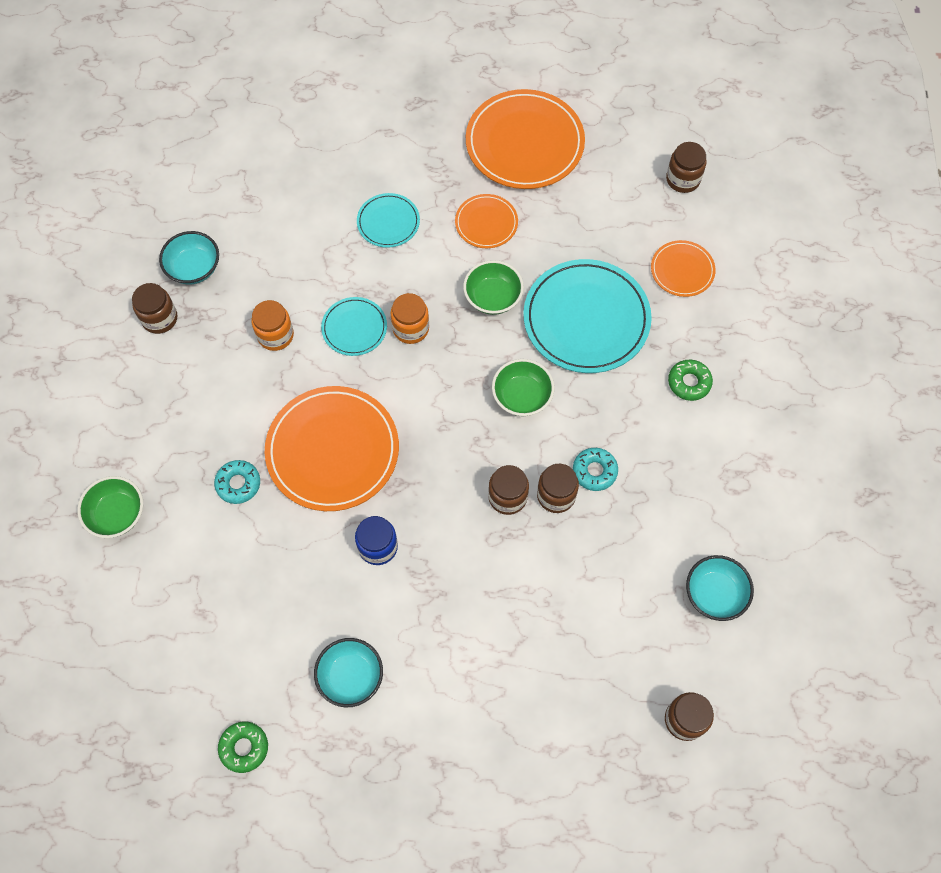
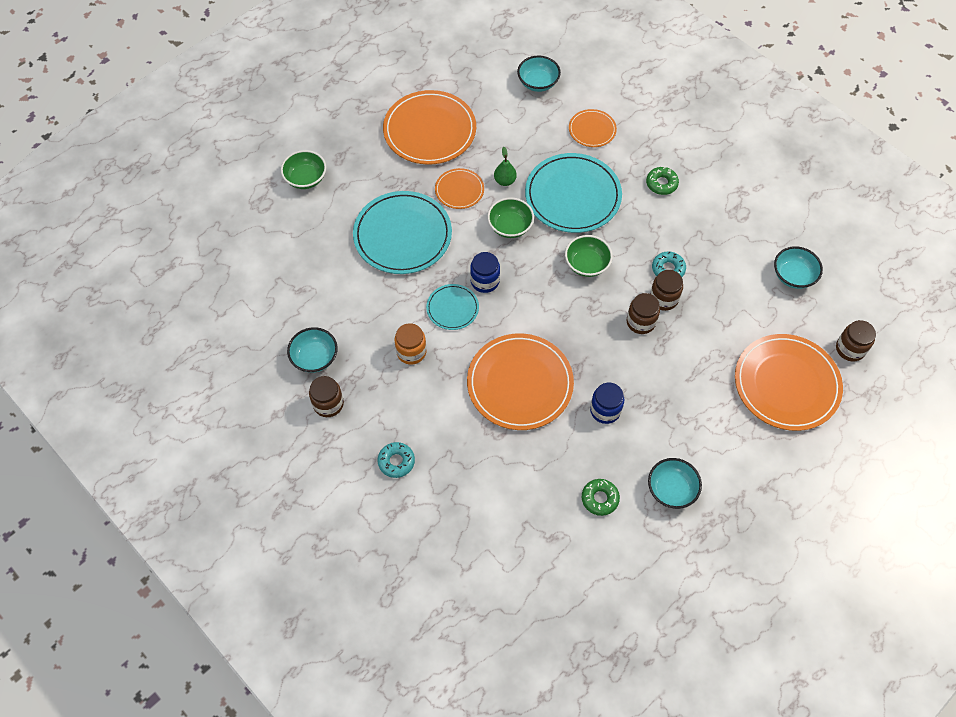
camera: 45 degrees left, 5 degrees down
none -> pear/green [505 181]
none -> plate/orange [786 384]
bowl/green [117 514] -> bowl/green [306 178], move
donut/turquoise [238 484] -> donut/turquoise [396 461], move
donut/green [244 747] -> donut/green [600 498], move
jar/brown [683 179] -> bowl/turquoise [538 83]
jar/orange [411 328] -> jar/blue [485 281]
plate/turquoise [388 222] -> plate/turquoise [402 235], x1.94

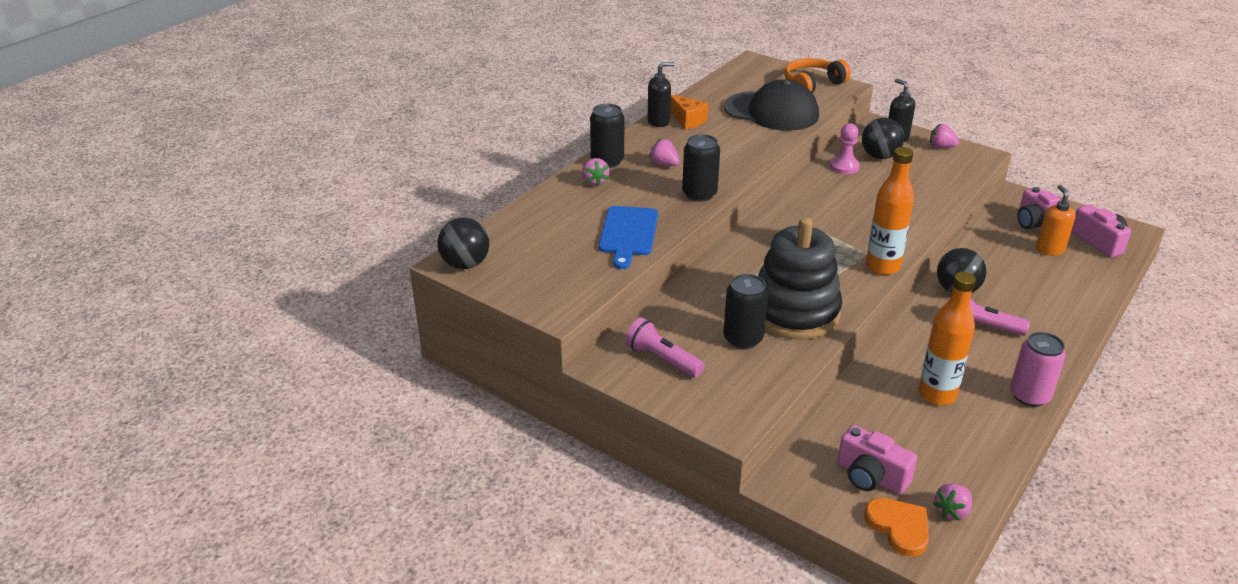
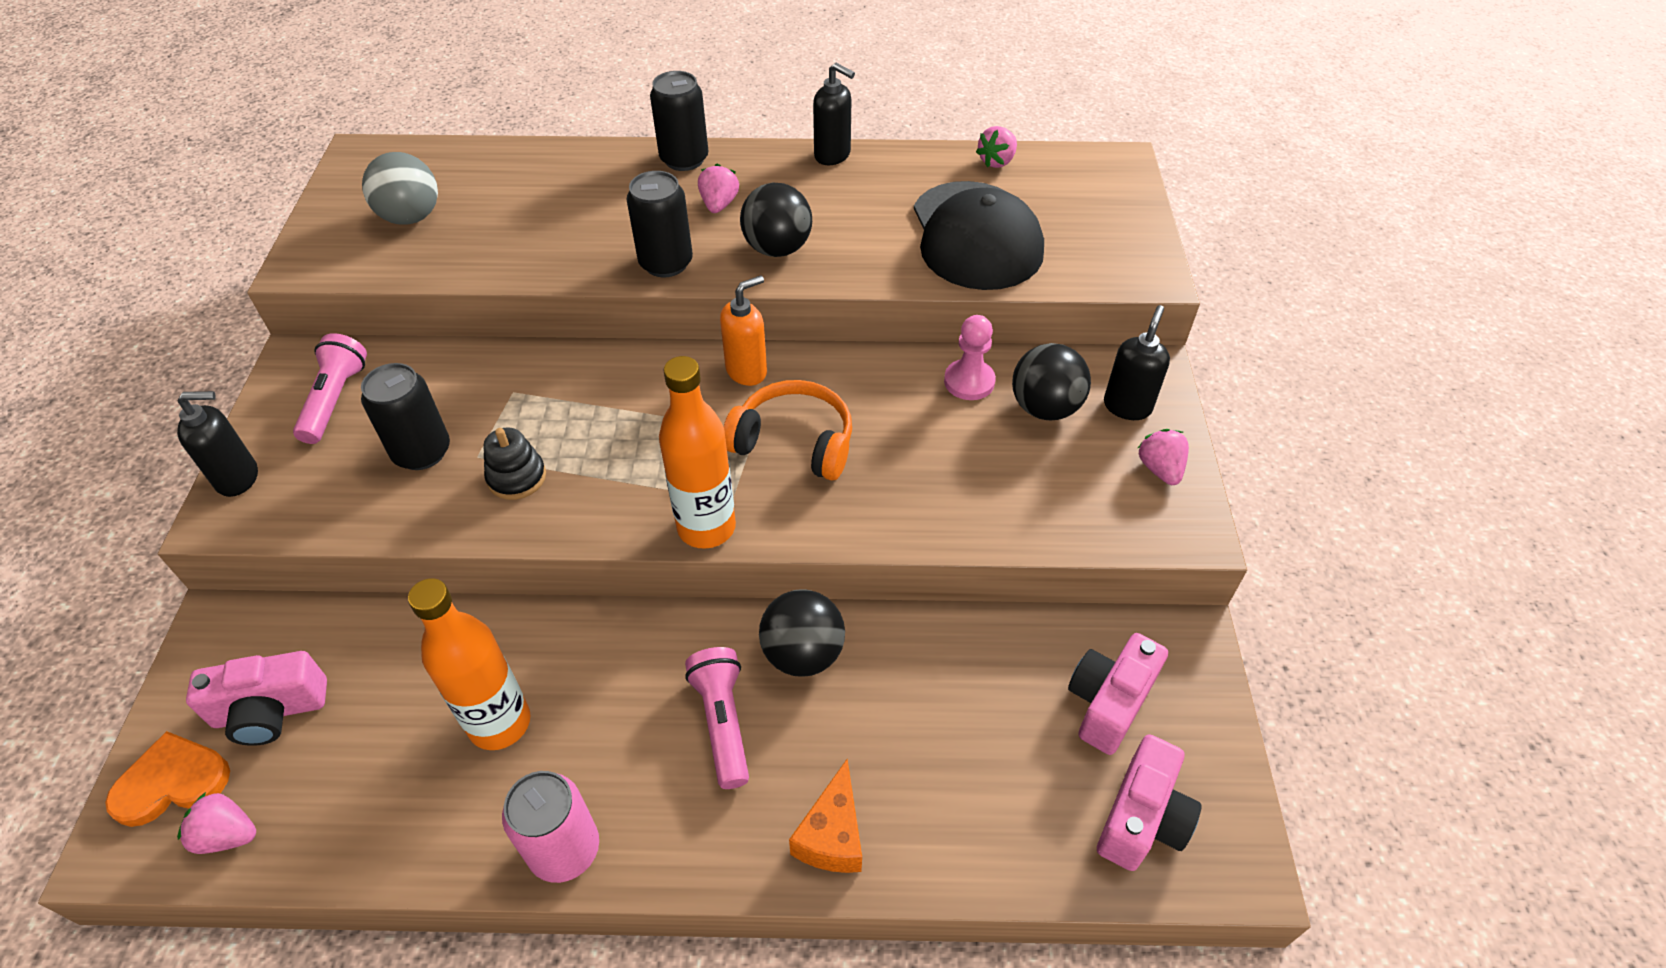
camera: 55 degrees right, 15 degrees up
cutting board/blue [628 233] -> none
none -> soap dispenser/black [238 478]
none -> ball/grey [411 217]
ball/black [465 264] -> ball/black [777 249], move
strawberry/pink [594 182] -> strawberry/pink [997 161], move
cheese/orange [687 120] -> cheese/orange [832 835], move
headphones/orange [812 84] -> headphones/orange [794 442], move
soap dispenser/orange [1049 250] -> soap dispenser/orange [747 371], move
camera/pink [871 476] -> camera/pink [270 711], 105 degrees counterclockwise
heart/orange [899 527] -> heart/orange [172 782], 135 degrees counterclockwise
stacking toy/black [794 312] -> stacking toy/black [517 477], x0.42

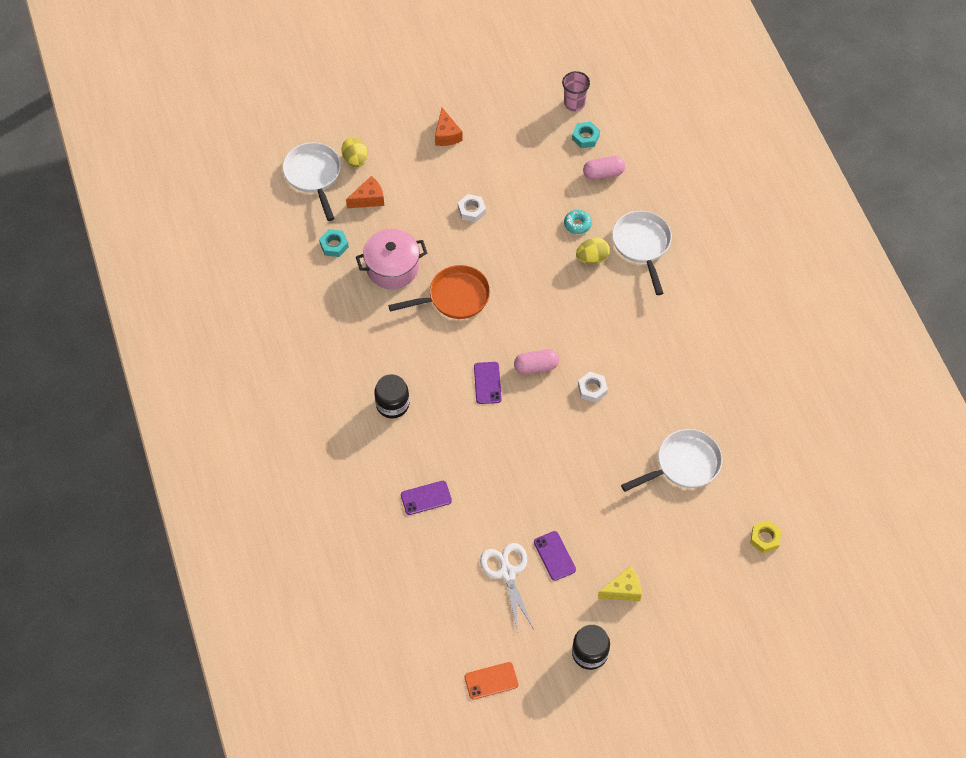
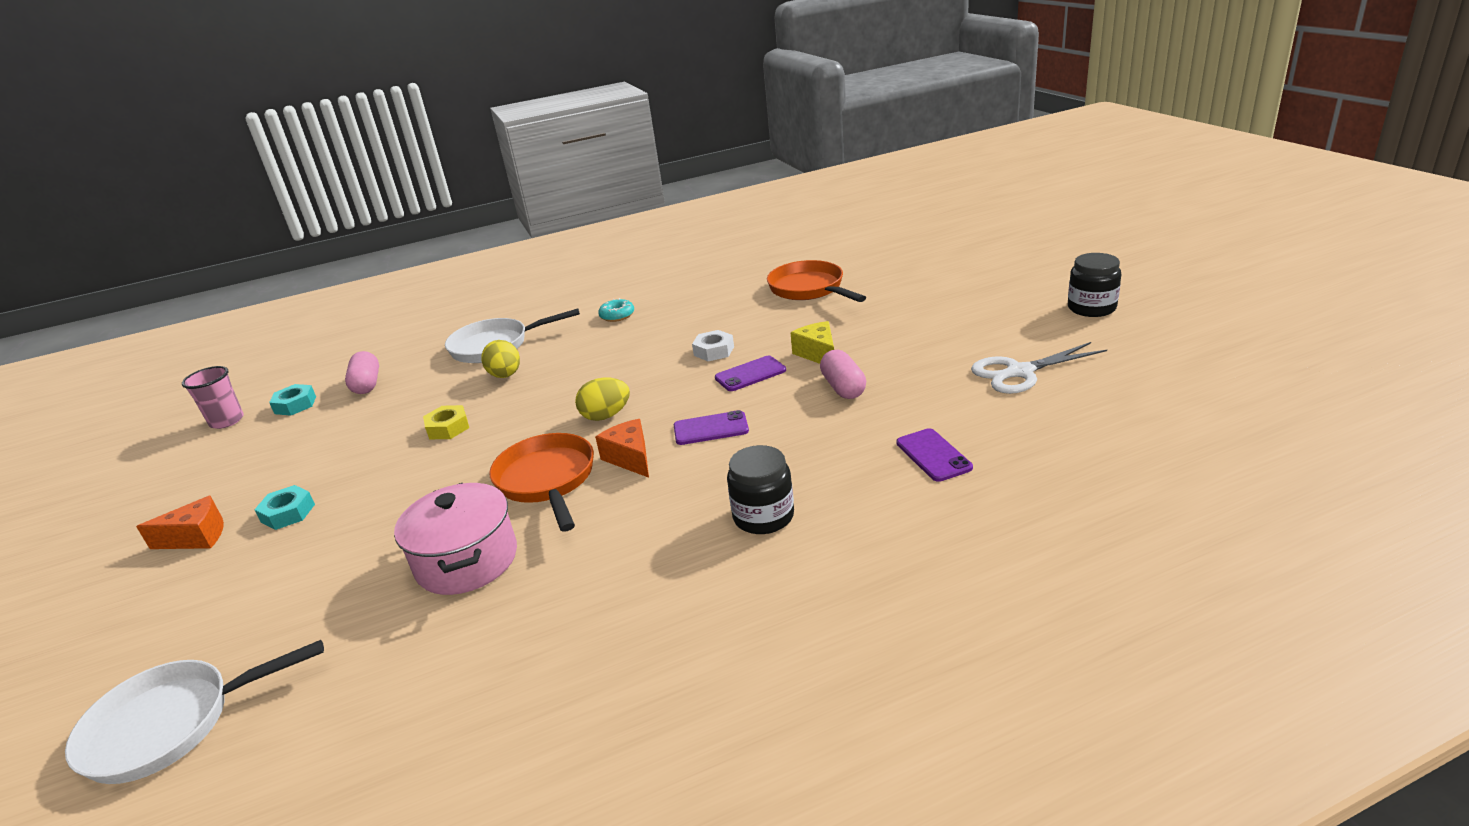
camera: 90 degrees left, 30 degrees down
nut/white [471 210] -> none
phone/orange [491 681] -> none
nut/turquoise [334 245] -> nut/turquoise [288 513], move
egg/yellow [355 160] -> egg/yellow [606 416], move
cheese/orange [369 199] -> cheese/orange [630 458], move
capsule/pink [536 367] -> capsule/pink [843 388], move
phone/purple [554 556] -> phone/purple [750 374], move
donut/turquoise [577 224] -> donut/turquoise [617 315], move
cheese/yellow [623 590] -> cheese/yellow [818 354], move
nut/yellow [765 538] -> nut/yellow [448 428], move
pan/white [684 464] -> pan/orange [809 289]

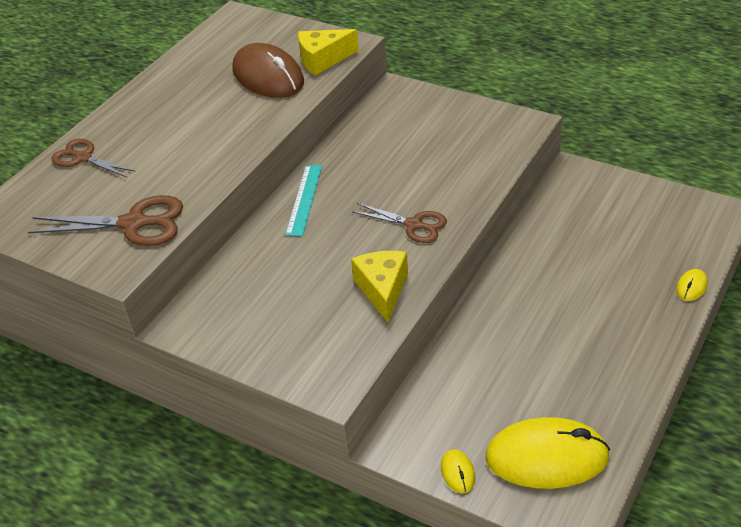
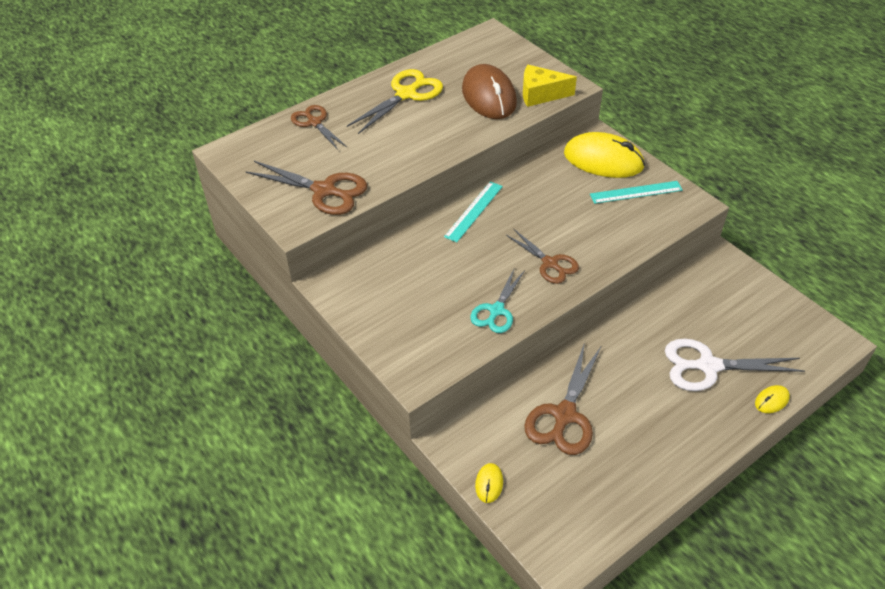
camera: 20 degrees right, 5 degrees up
none -> scissors/yellow [406 94]
none -> scissors/brown [564 415]
none -> ruler/turquoise [636 192]
none -> scissors/white [708 366]
mouse/yellow [546 457] -> mouse/yellow [603 160], move
cheese/yellow [383 289] -> scissors/turquoise [496 310]

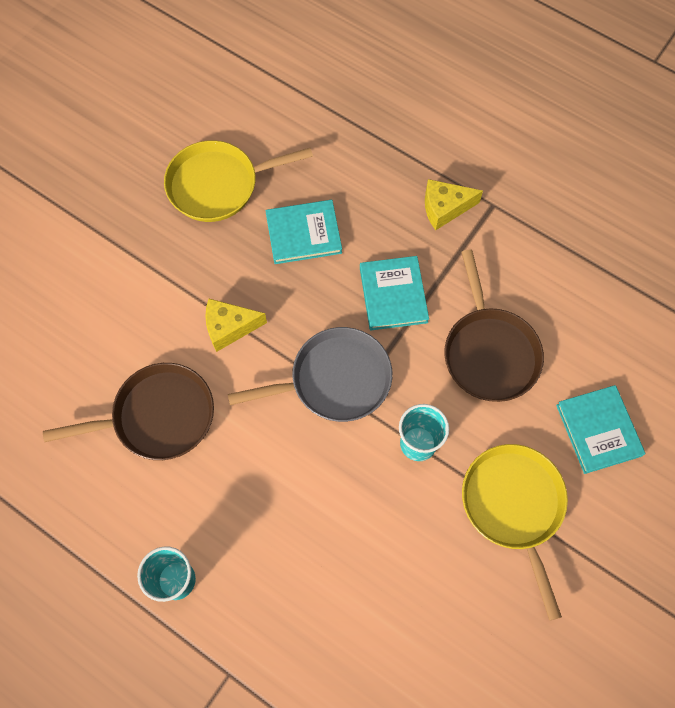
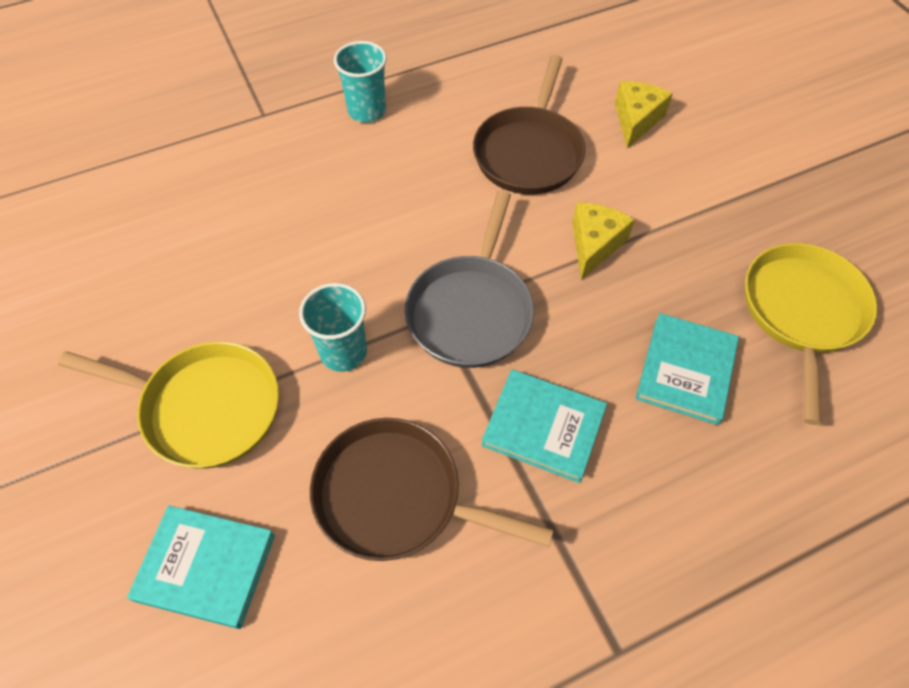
camera: 120 degrees right, 10 degrees down
cheese/yellow [445 208] -> cheese/yellow [636 120], move

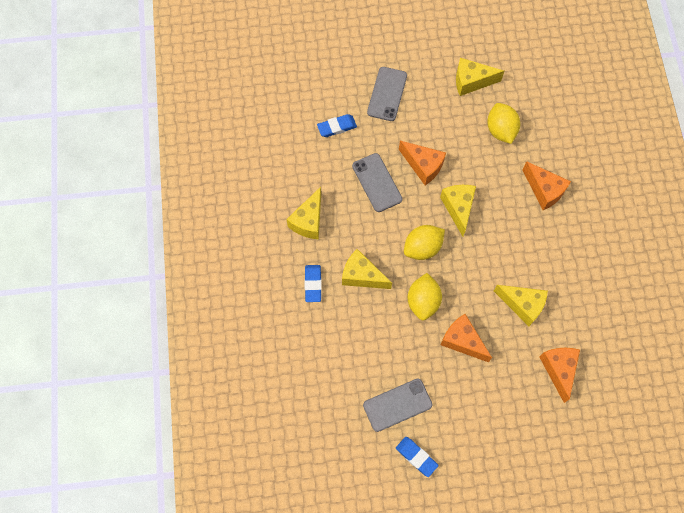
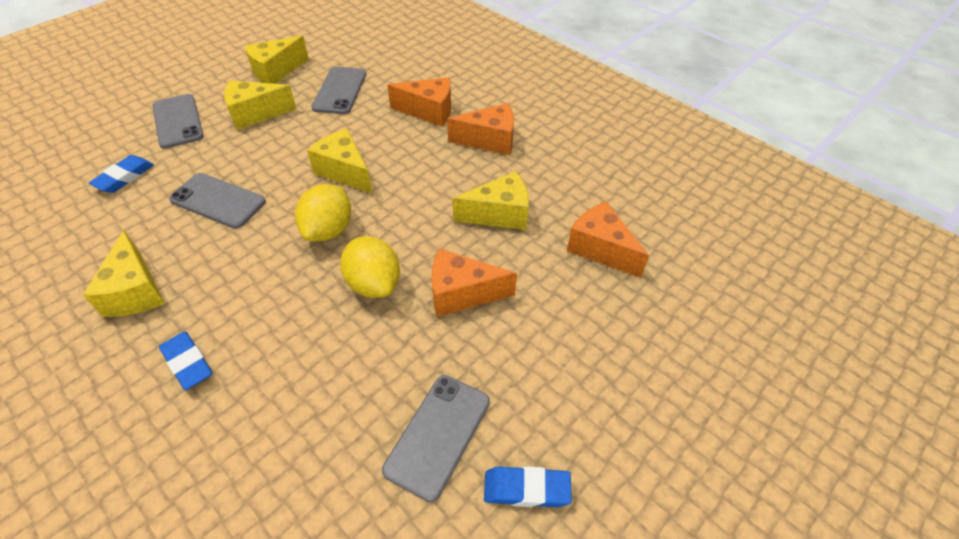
camera: 40 degrees left, 20 degrees down
cheese/yellow [362 276] -> cheese/yellow [255 114], move
cheese/orange [423 166] -> cheese/orange [489 141], move
lemon/yellow [501 130] -> phone/grey [340 91]

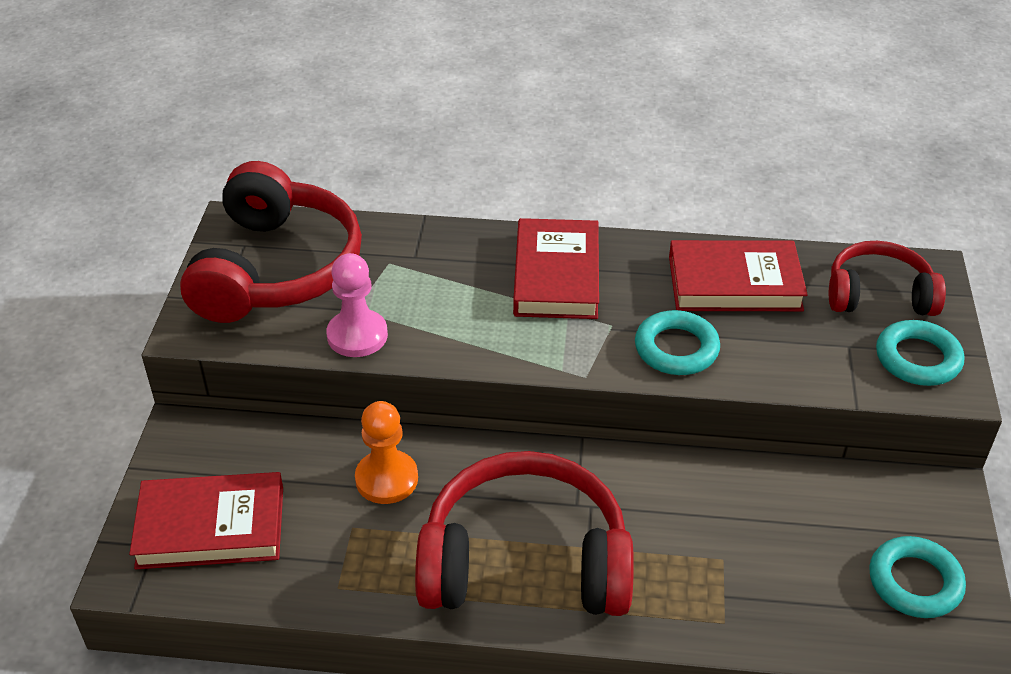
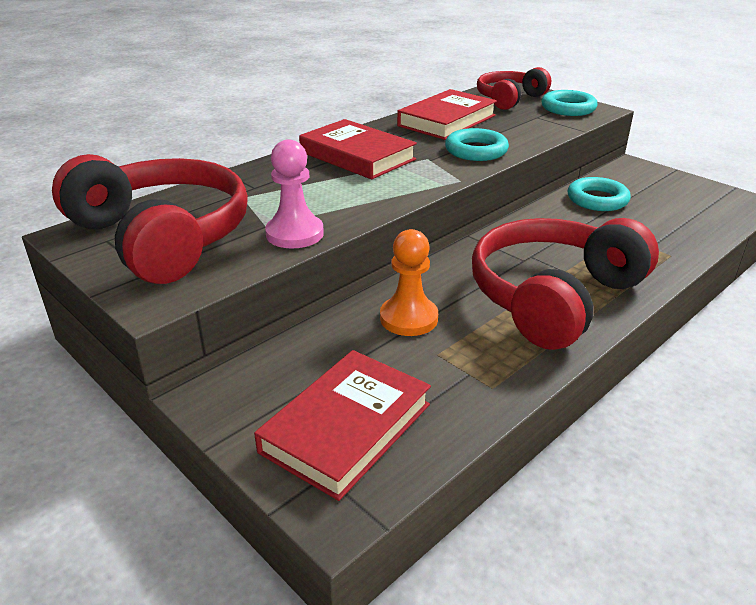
camera: 50 degrees left, 10 degrees down
ring/turquoise [914 582] -> ring/turquoise [597 199], move

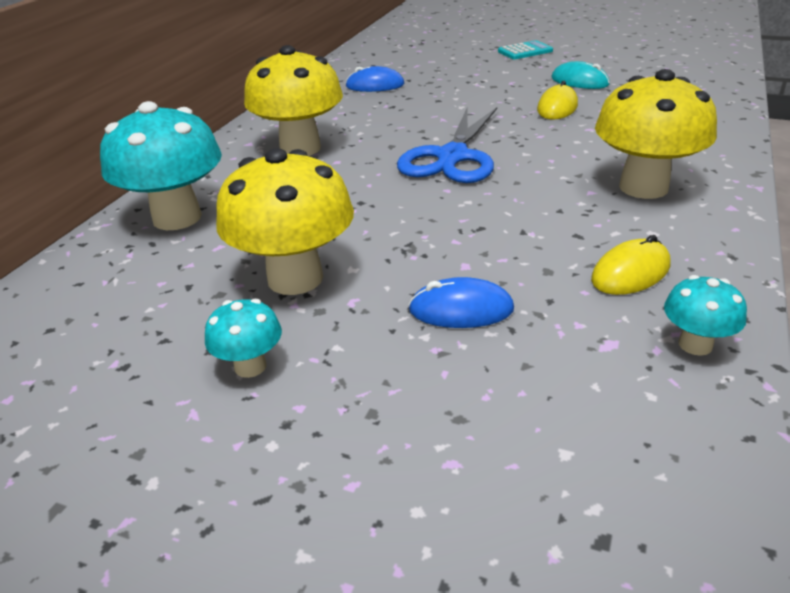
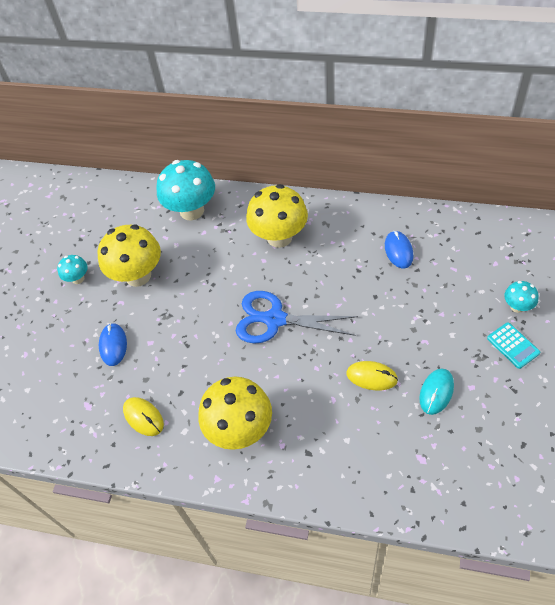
camera: 85 degrees right, 20 degrees up
mushroom/turquoise [695 344] -> mushroom/turquoise [517 306], move

